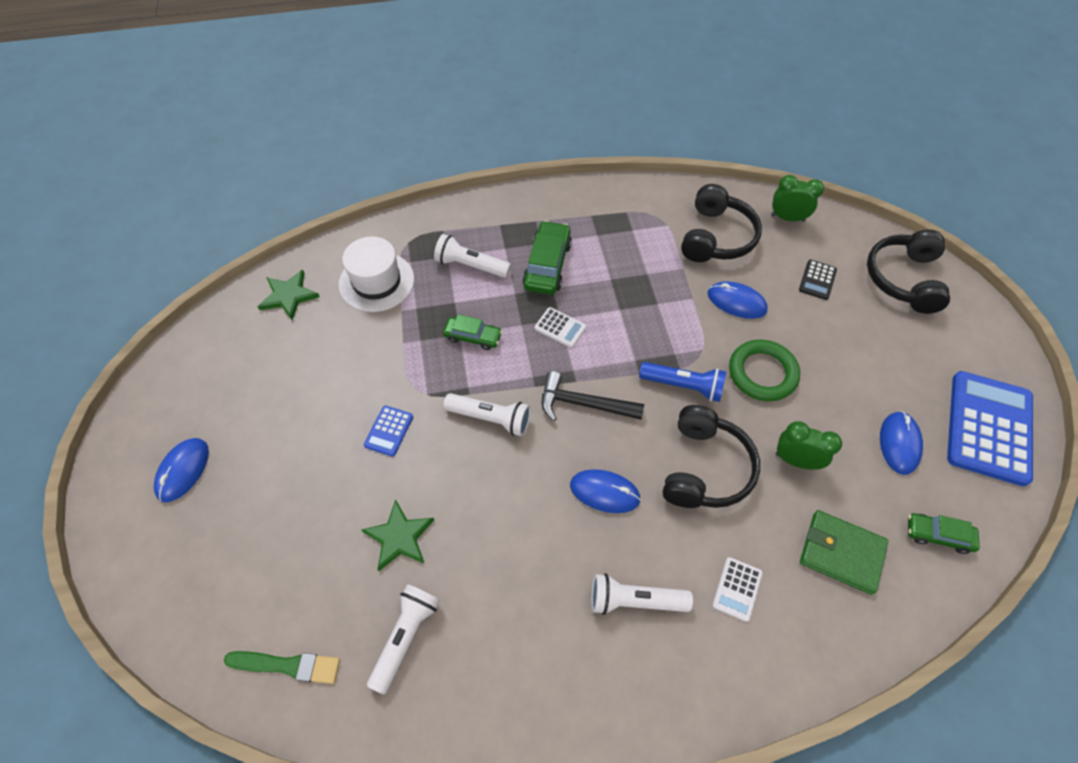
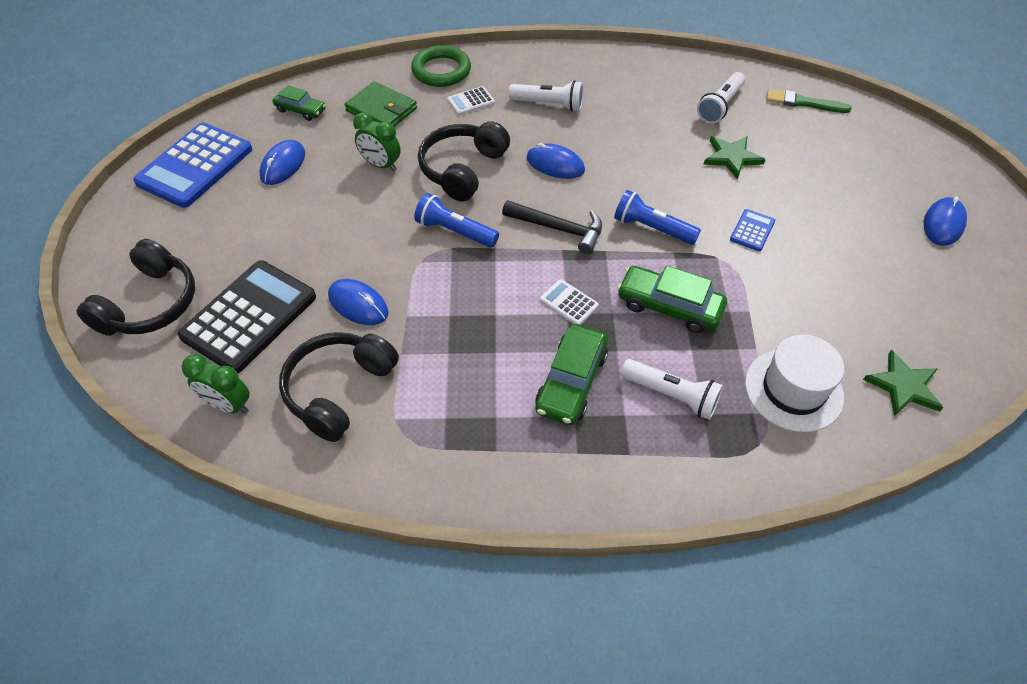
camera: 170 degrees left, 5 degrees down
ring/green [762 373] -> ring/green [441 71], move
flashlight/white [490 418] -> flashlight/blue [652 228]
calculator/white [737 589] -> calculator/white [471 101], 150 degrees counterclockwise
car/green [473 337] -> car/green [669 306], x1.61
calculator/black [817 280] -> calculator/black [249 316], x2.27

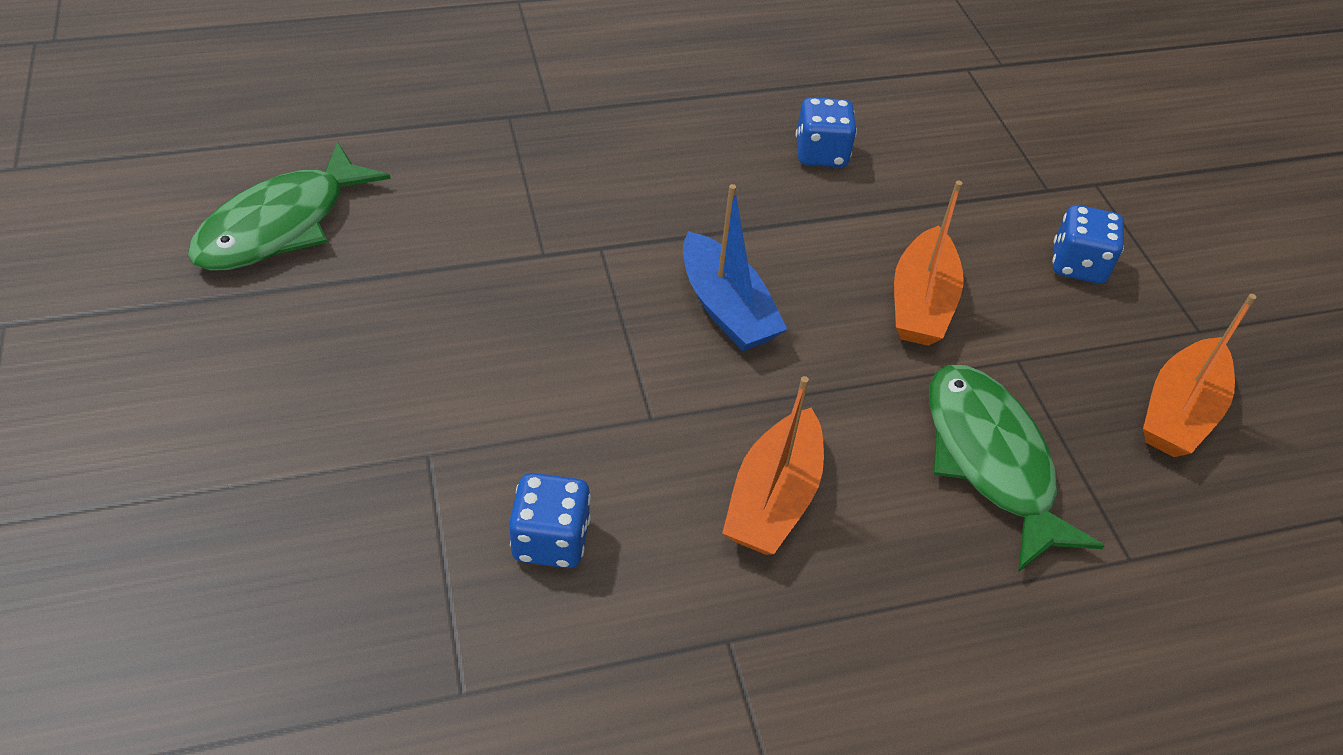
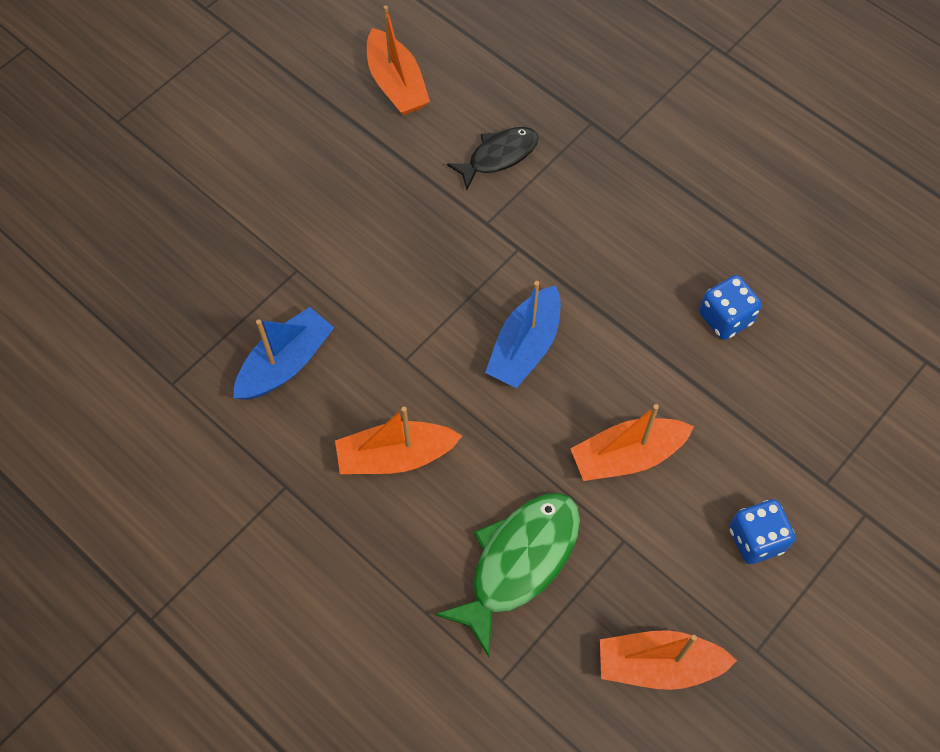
camera: 60 degrees right, 15 degrees up
none -> fish/black [499 156]
fish/green [281 225] -> boat/orange [396 84]
dice/blue [551 540] -> boat/blue [285 363]

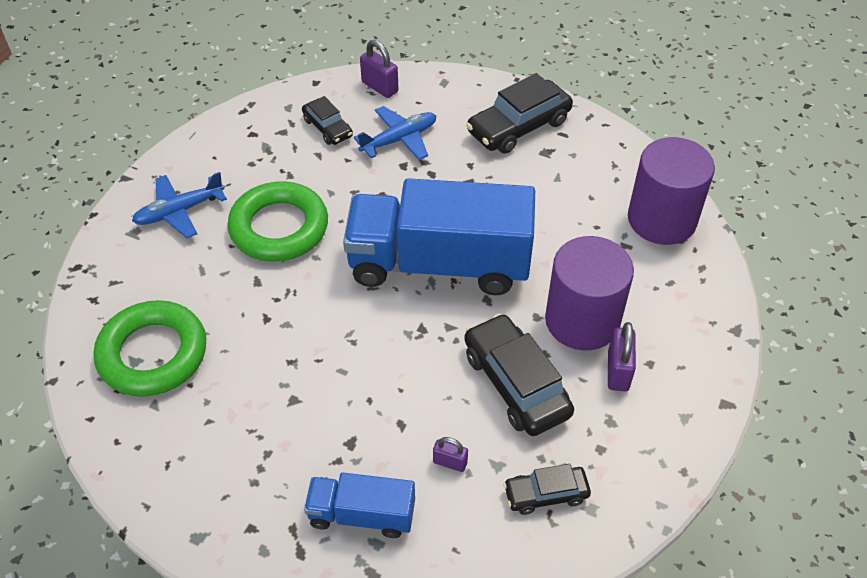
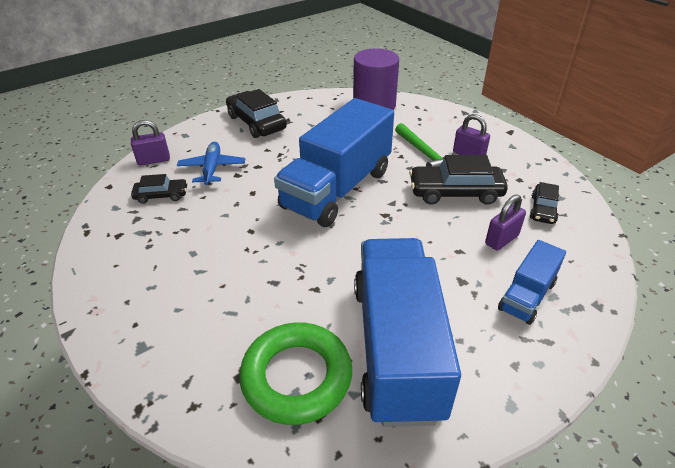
camera: 60 degrees left, 10 degrees down
plane/blue [179 211] -> none
ring/green [279 228] -> none
none -> truck/blue [396 347]
cylinder/purple [582 320] -> hammer/green [424 153]
car/black [518 126] -> car/black [256 122], 150 degrees clockwise
padlock/purple [450 462] -> padlock/purple [501 239], x1.60

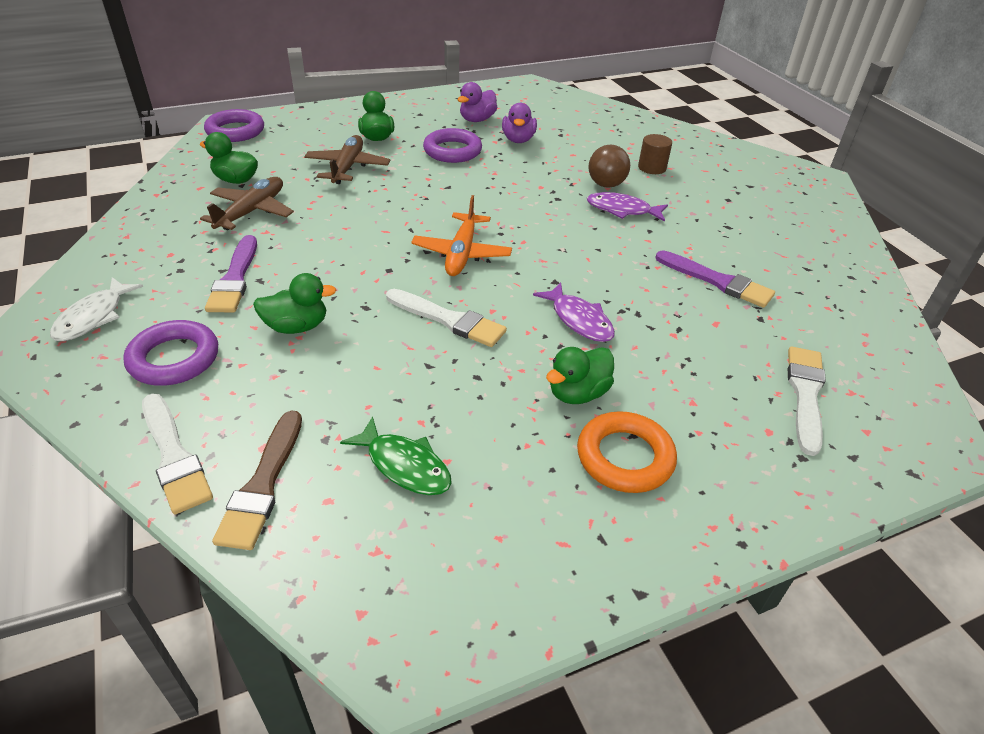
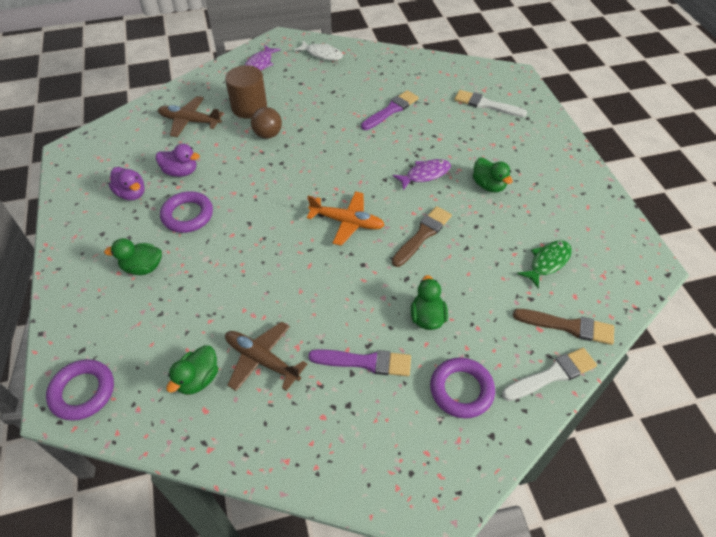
camera: 80 degrees left, 10 degrees up
ring/orange [625 457] -> none
fish/white [93 317] -> fish/white [322 54], move
plane/brown [348 167] -> plane/brown [189 121], move
fish/purple [622 210] -> fish/purple [259 64], move
brush/white [449 320] -> brush/brown [422 235]
cylinder/brown [652 168] -> cylinder/brown [249 107], x1.70

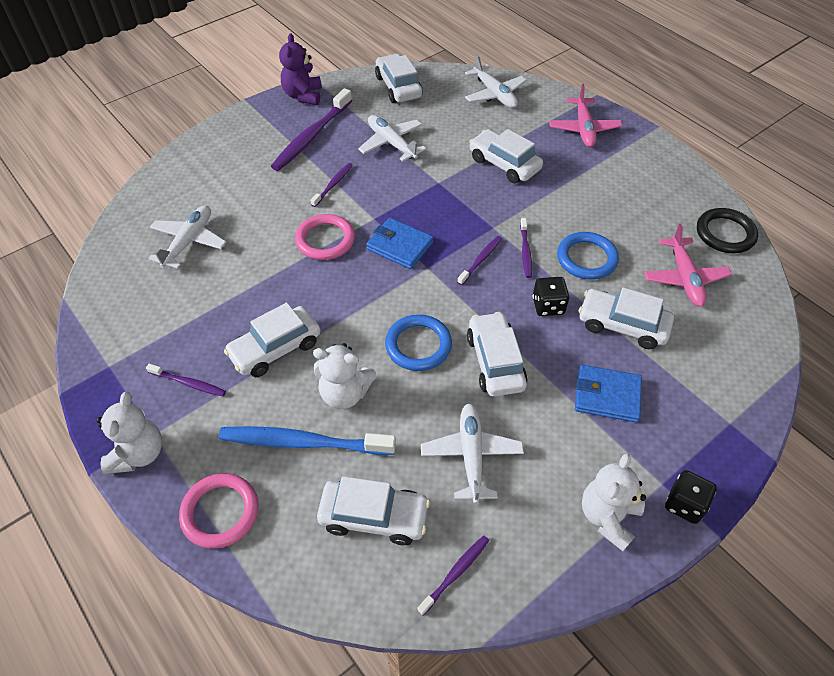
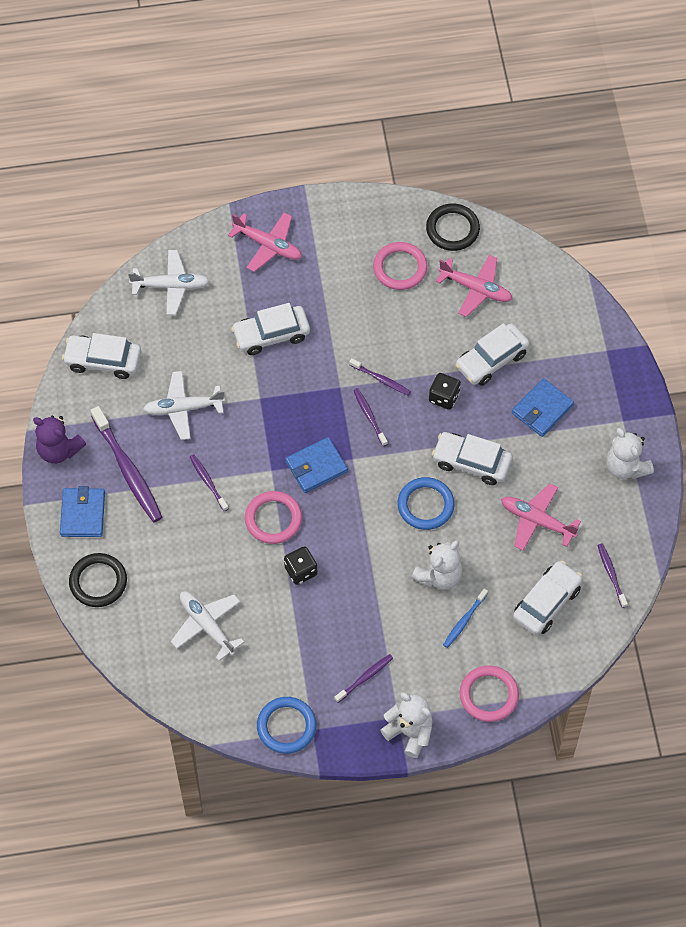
camera: 60 degrees left, 10 degrees up
car/white [275 348] -> none
none -> wallet/blue [82 514]
none -> ring/black [98 582]
none -> ring/pink [400 268]
ring/blue [586 258] -> ring/blue [286 726], move
dice/black [684 504] -> dice/black [301 571], move
plane/white [471 455] -> plane/pink [537 520]
toothbrush/blue [303 442] -> toothbrush/blue [464 621], x0.51

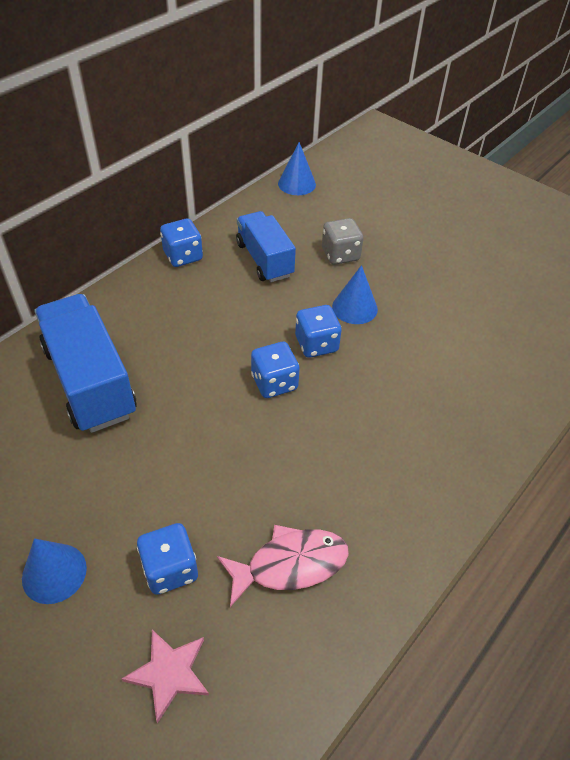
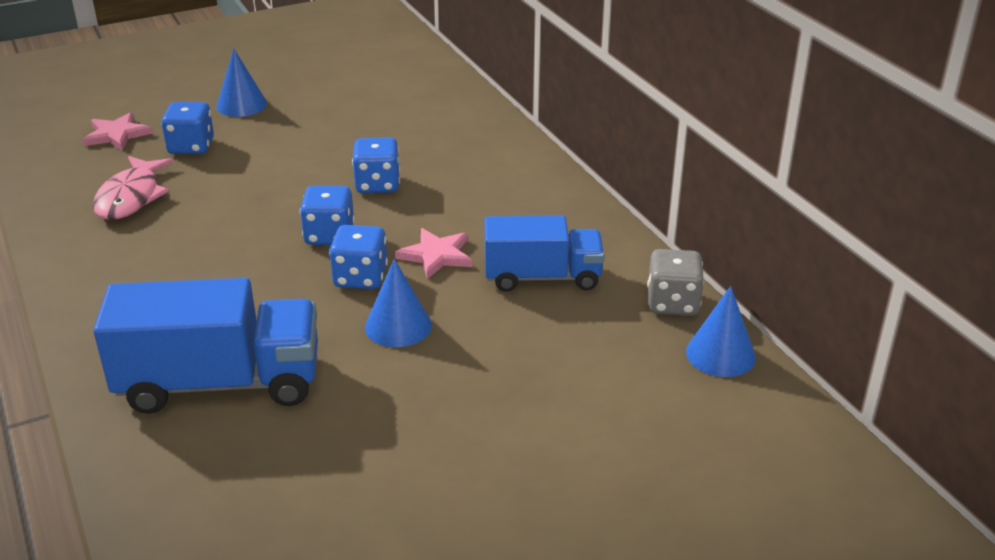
camera: 115 degrees right, 15 degrees down
none -> star/pink [436 255]
truck/blue [90 381] -> truck/blue [220 383], move
dice/blue [183 256] -> dice/blue [377 185], move
dice/grey [340 255] -> dice/grey [672 303], move

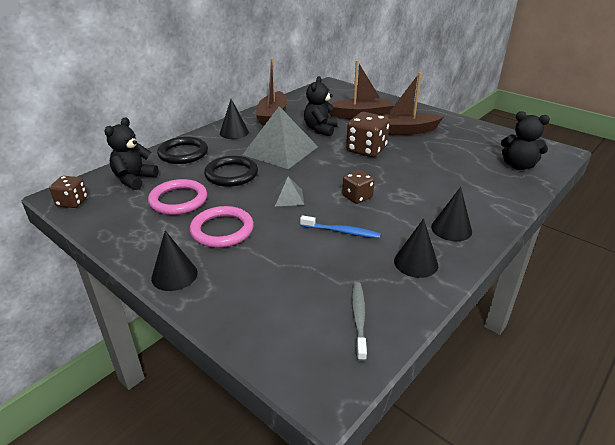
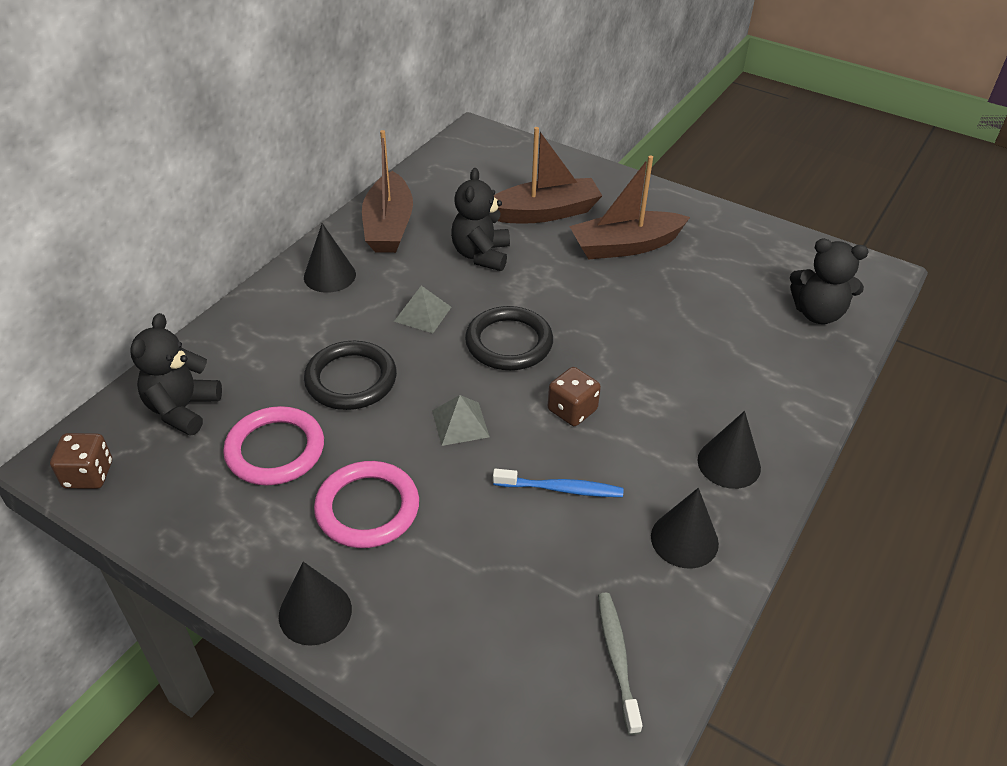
camera: 10 degrees left, 10 degrees up
dice/brown [366 150] -> none
ring/black [183 153] -> ring/black [509 342], move
pyramid/grey [280 150] -> pyramid/grey [423 314], x0.45

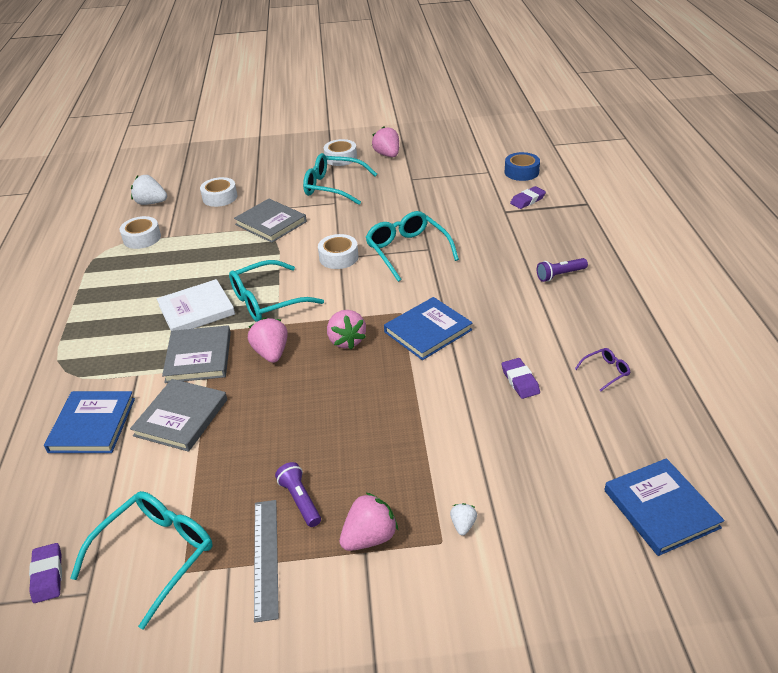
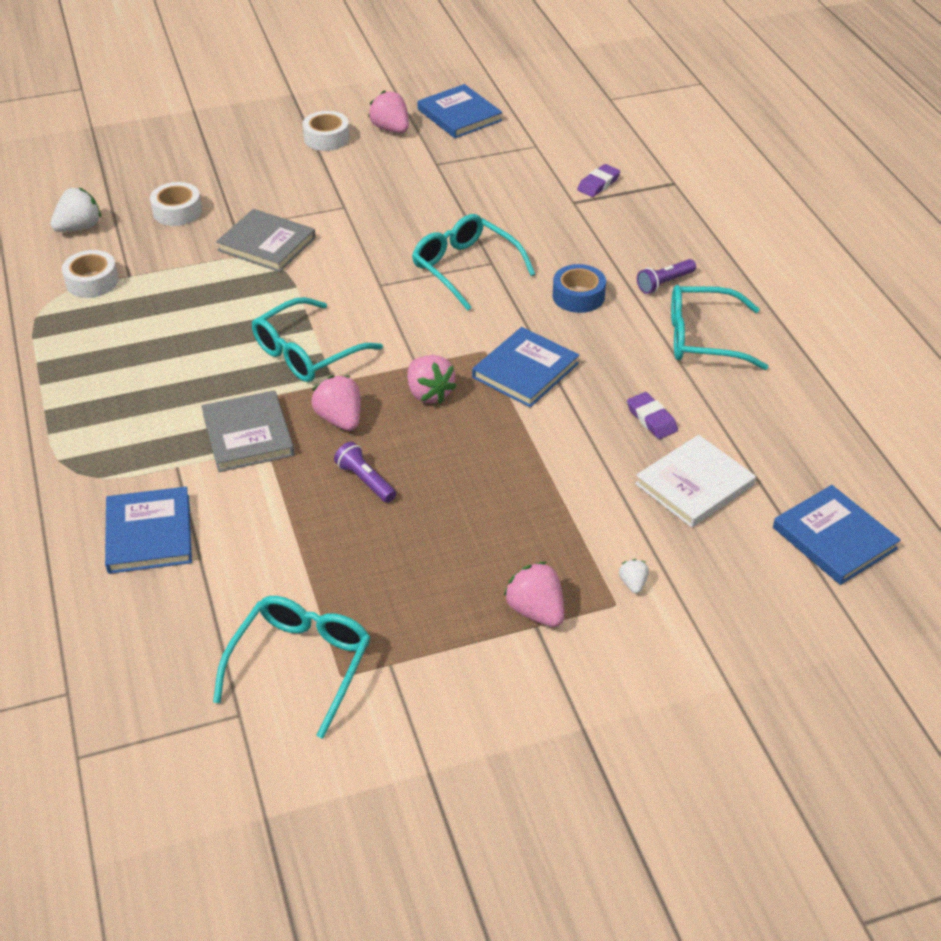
camera: 15 degrees left, 5 degrees up
eraser/purple [47 575] -> none
book/grey [181 417] -> none
ruler/grey [265 557] -> none
tape/white [338 257] -> none
glasses/purple [605 372] -> none
none -> book/blue [459 115]
book/white [196 310] -> book/white [694 485], move
flashlight/purple [300 500] -> flashlight/purple [365 480], move
glasses/turquoise [333 187] -> glasses/turquoise [703 338], move
tape/blue [521 172] -> tape/blue [578 296], move
strawberry/white [151 203] -> strawberry/white [79 227], 135 degrees clockwise
strawberry/pink [369 537] -> strawberry/pink [536 611], 75 degrees counterclockwise

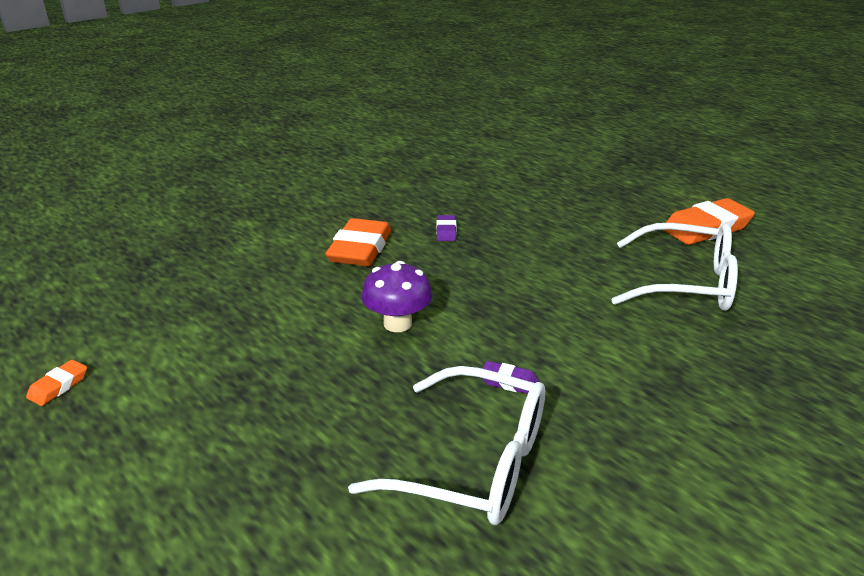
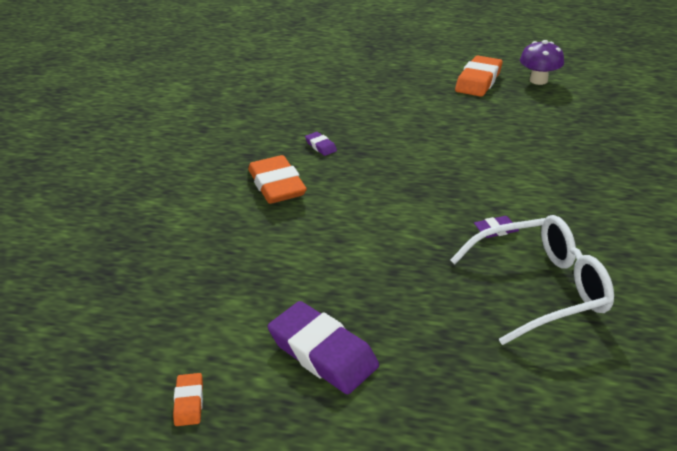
camera: 35 degrees left, 5 degrees up
glasses/white [684 283] -> none
none -> eraser/purple [322 353]
mushroom/purple [397 323] -> mushroom/purple [538 80], move

